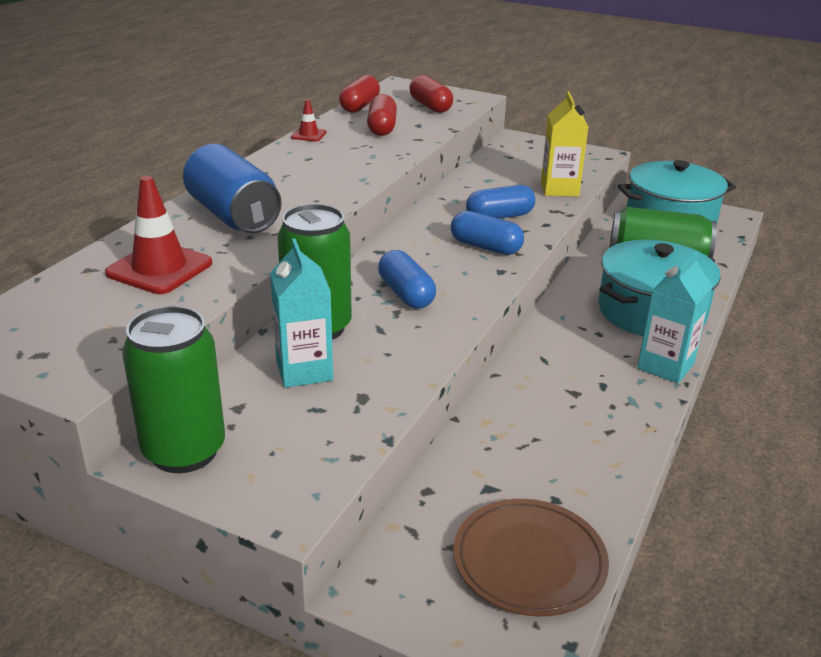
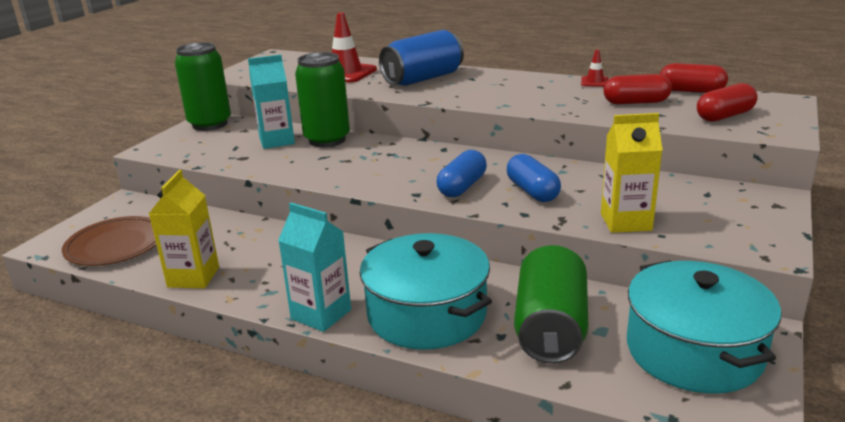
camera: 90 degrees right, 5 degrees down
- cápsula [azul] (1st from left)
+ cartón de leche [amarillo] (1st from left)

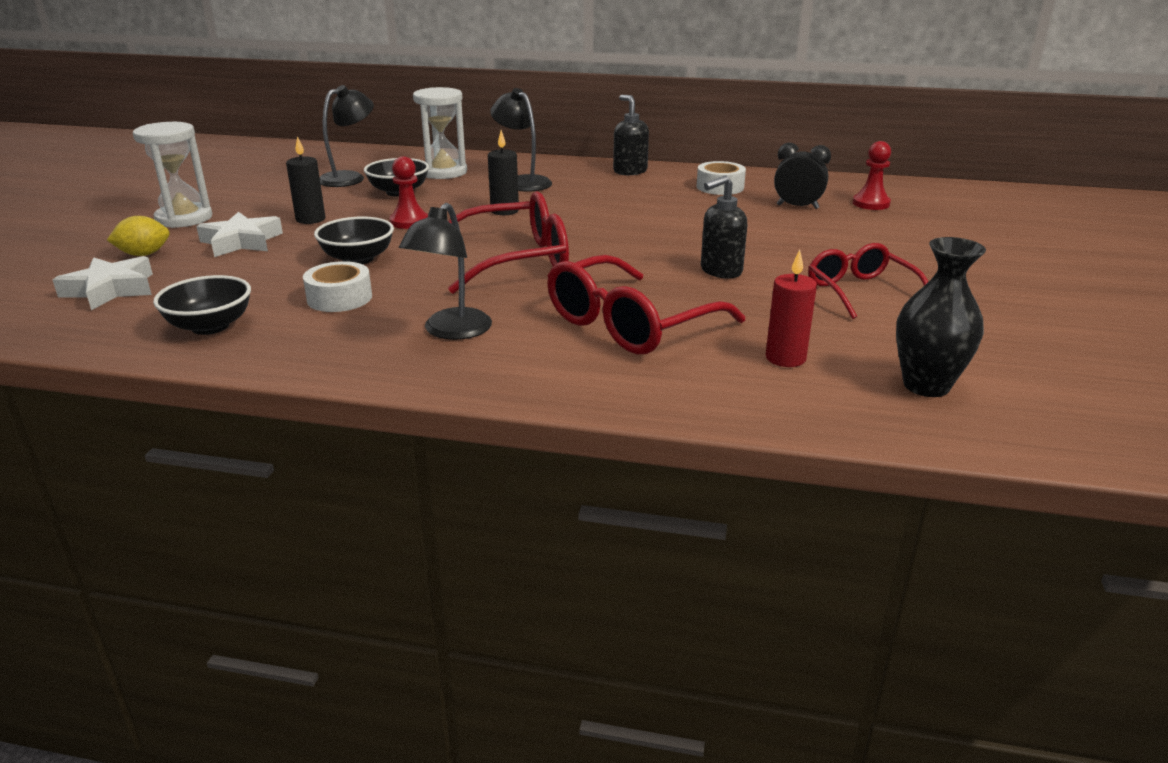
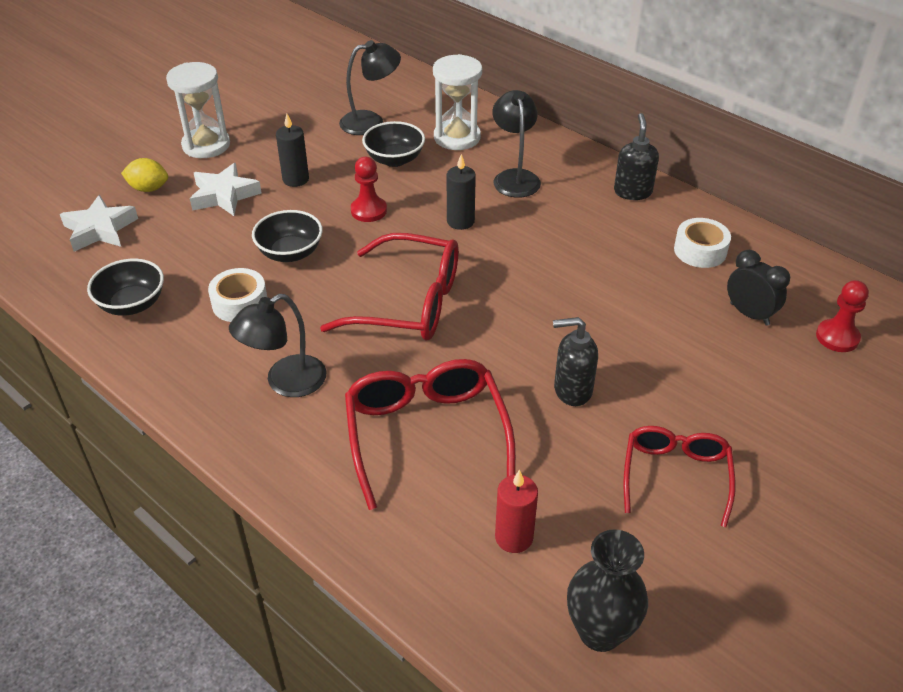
camera: 30 degrees right, 15 degrees up
~ gafas [rojo] (2nd from left) 90 degrees clockwise

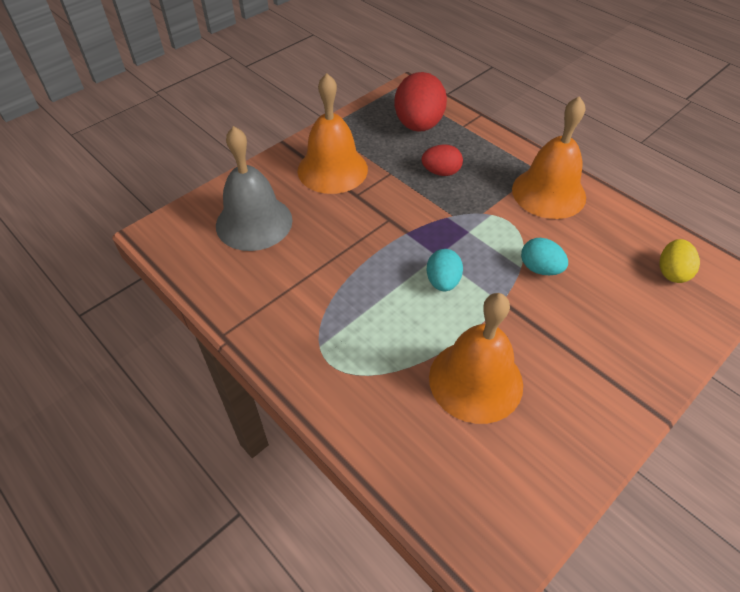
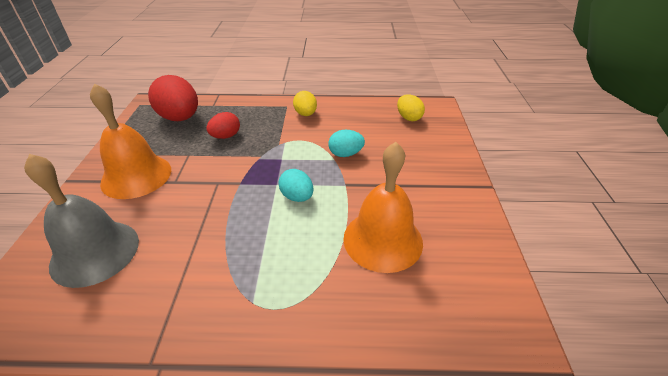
camera: 45 degrees left, 10 degrees down
~ campana [naranja] (3rd from left) to huevo [amarillo] (1st from left)

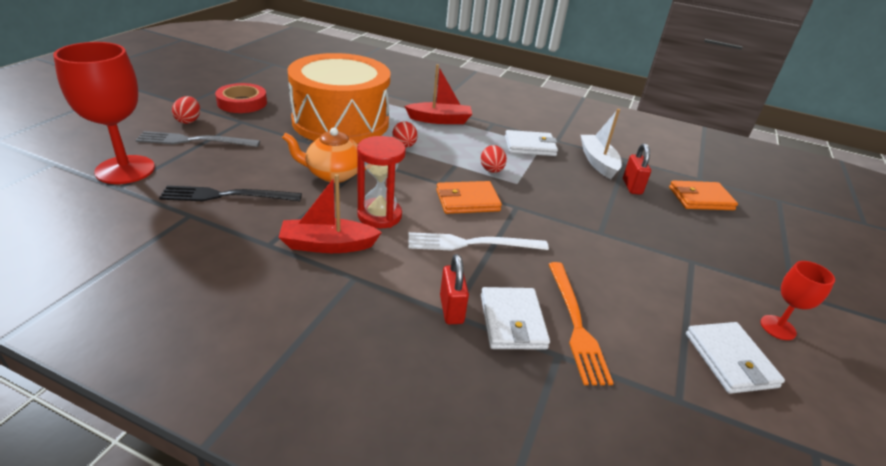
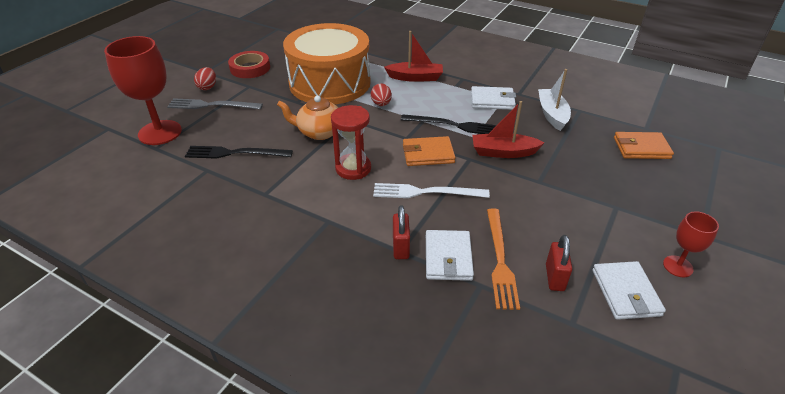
camera: 10 degrees right, 5 degrees up
~ candado [rojo] (2nd from left)
~ huevo [rojo] (3rd from left) to tenedor [negro] (2nd from left)
~ barco [rojo] (1st from left in the first image) to barco [rojo] (2nd from left)

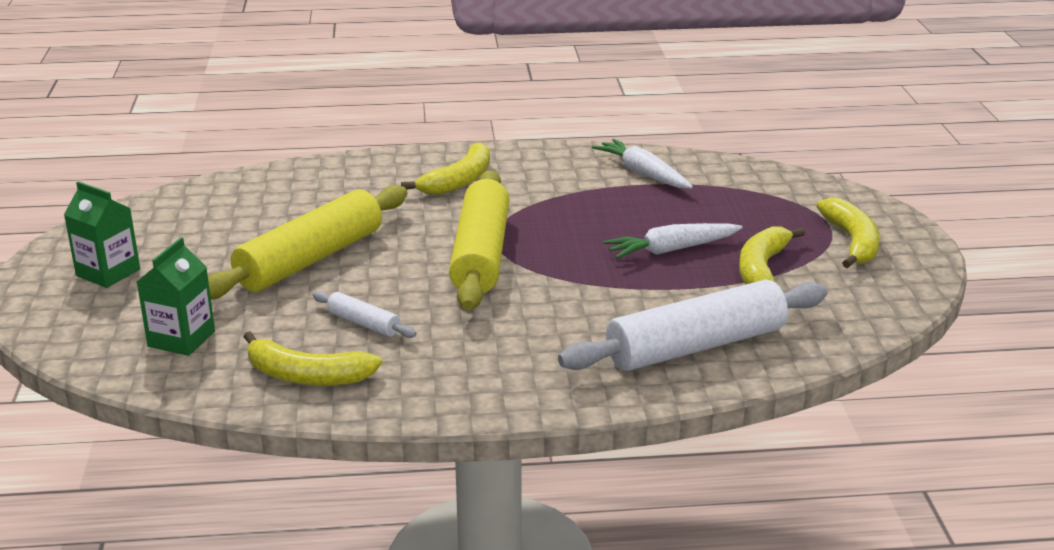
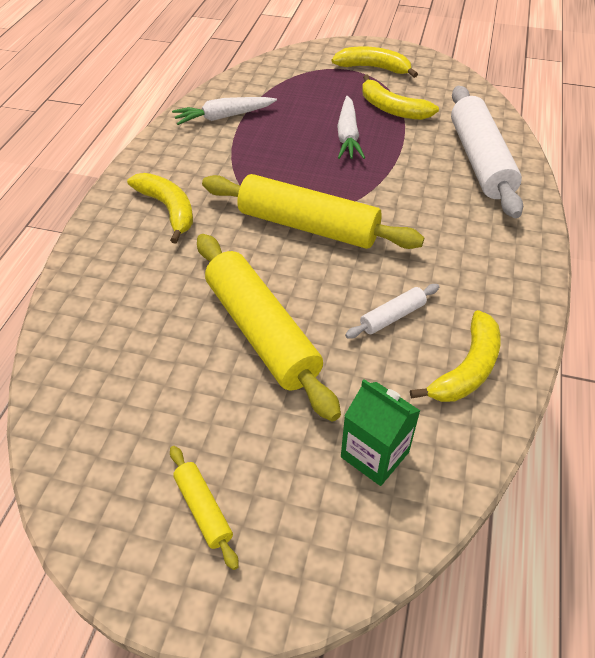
camera: 70 degrees left, 20 degrees up
~ cartón de leche [verde] (1st from left) to rodillo [amarillo] (1st from left)

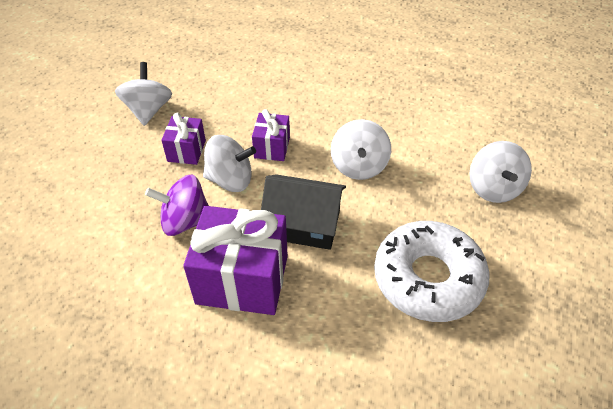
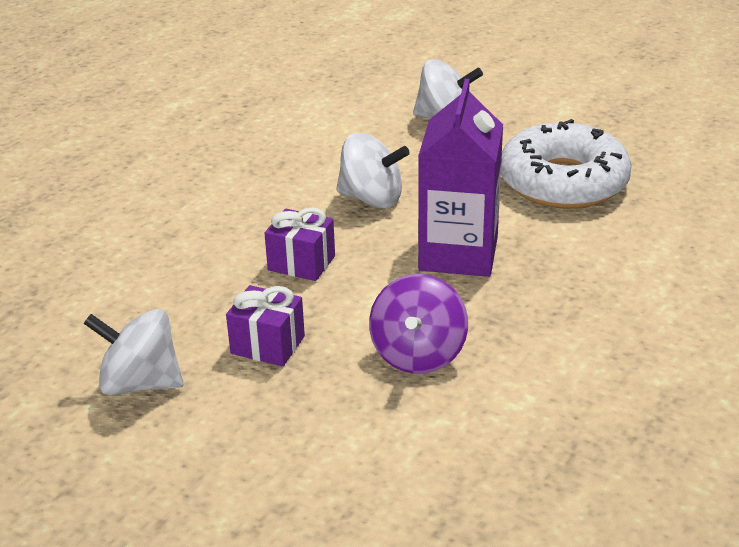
camera: 75 degrees left, 15 degrees down
- peonza [blanco] (2nd from left)
~ casa [negro] to cartón de leche [morado]
- regalo [morado] (2nd from left)

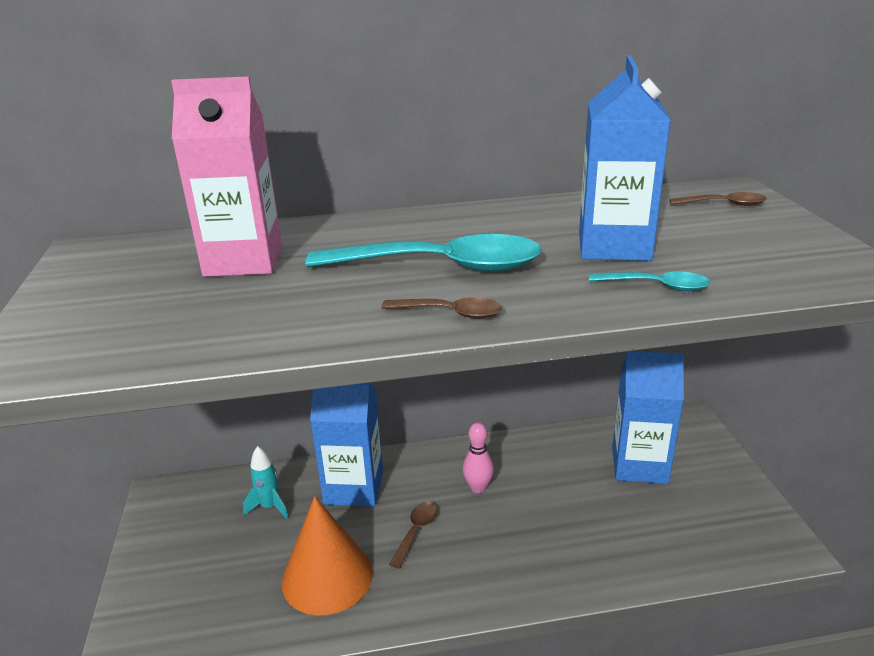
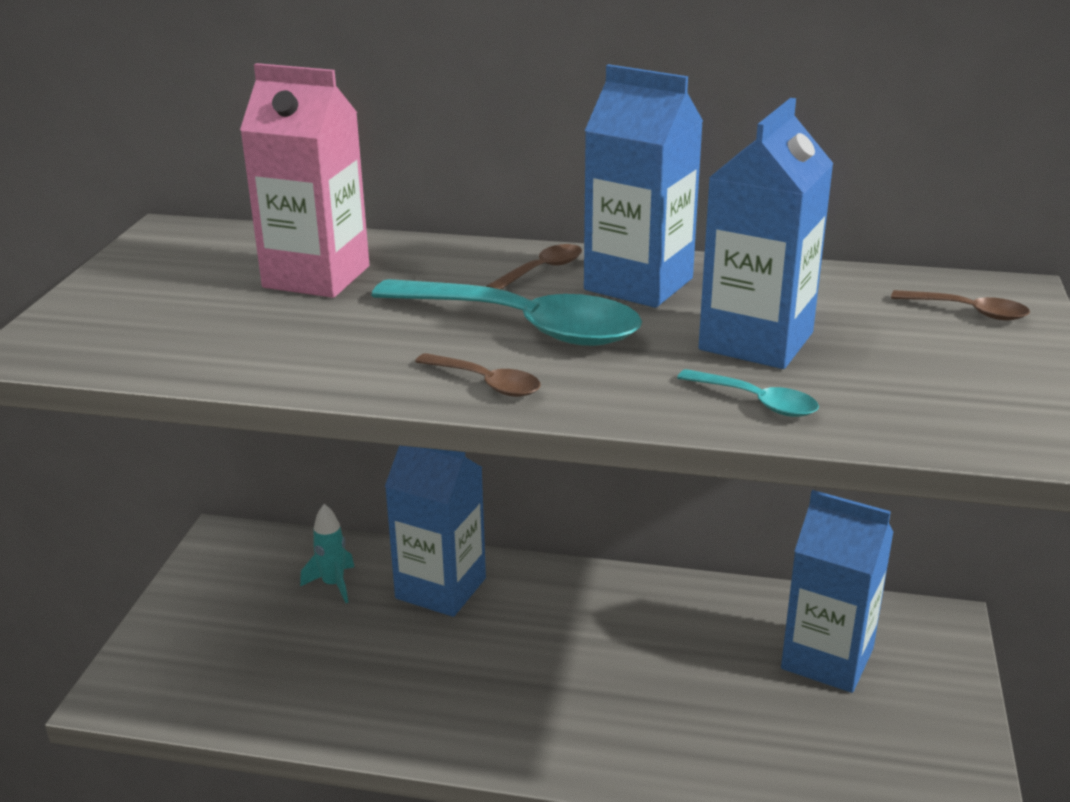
camera: 20 degrees right, 0 degrees up
- bolo [rosa]
- cono [naranja]
~ cuchara [marrón] (1st from left in the first image) to cuchara [marrón] (2nd from left)
+ cartón de leche [azul] (2nd from left)

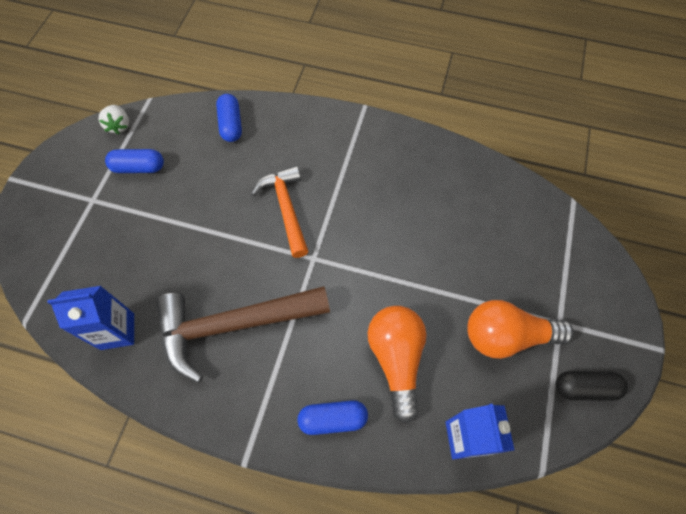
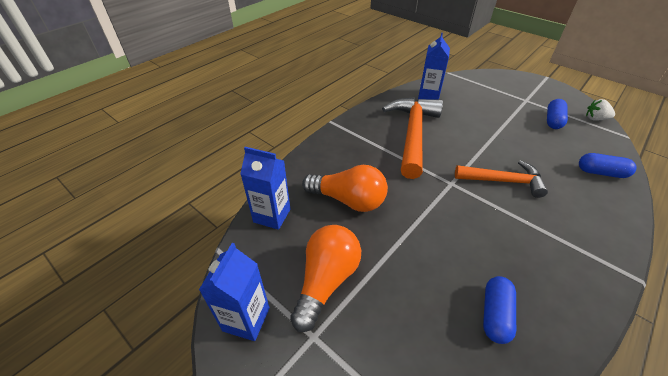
camera: 115 degrees right, 20 degrees down
~ martillo [marrón] to martillo [naranja] (1st from left)
~ cápsula [negro] to cartón de leche [azul] (1st from left)
~ cápsula [azul] (3rd from left in the first image) to cápsula [azul] (1st from left)

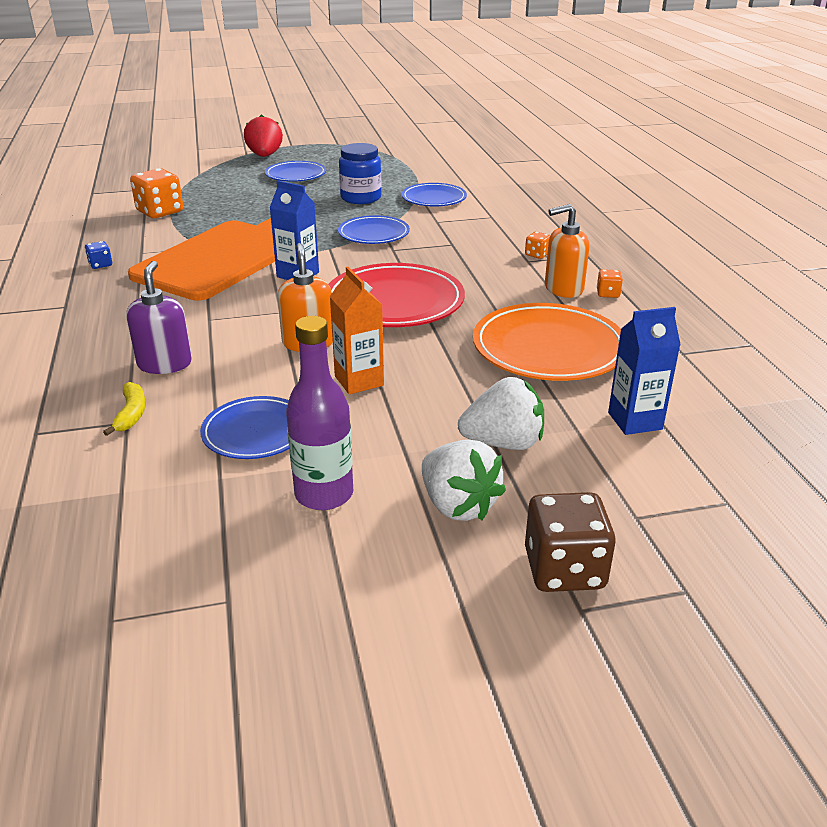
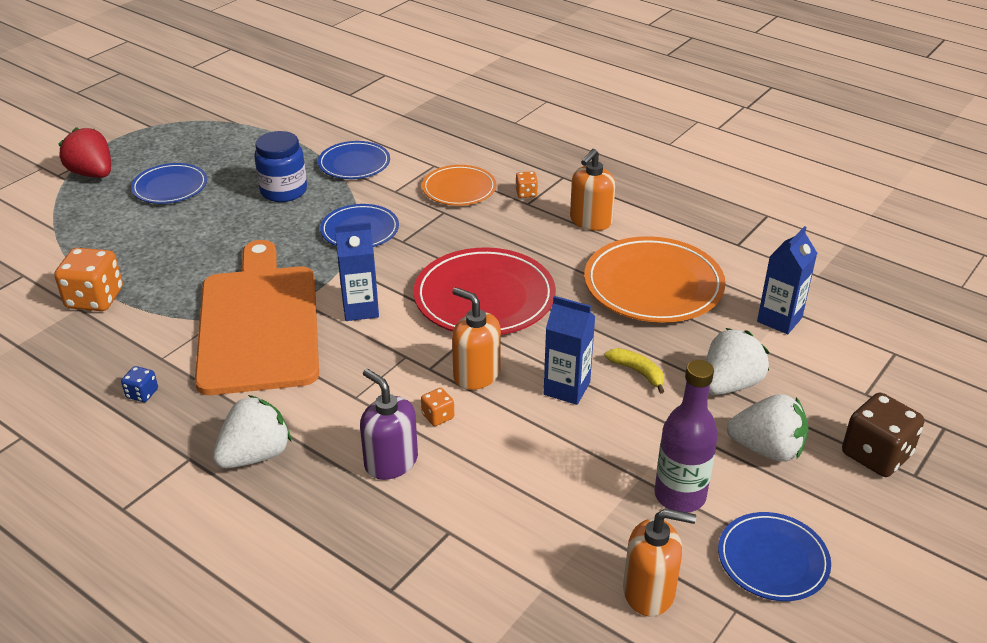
camera: 40 degrees left, 5 degrees up
~ cartón de leche [naranja] to cartón de leche [azul] (2nd from left)
~ dado [naranja] (3rd from left in the first image) to dado [naranja] (2nd from left)
~ plátano [amarillo]
~ plato [azul] (1st from left in the first image) to plato [azul] (4th from left)
+ plato [naranja] (1st from left)
+ fresa [blanco] (1st from left)
+ dispensador de jabón [naranja] (3rd from left)

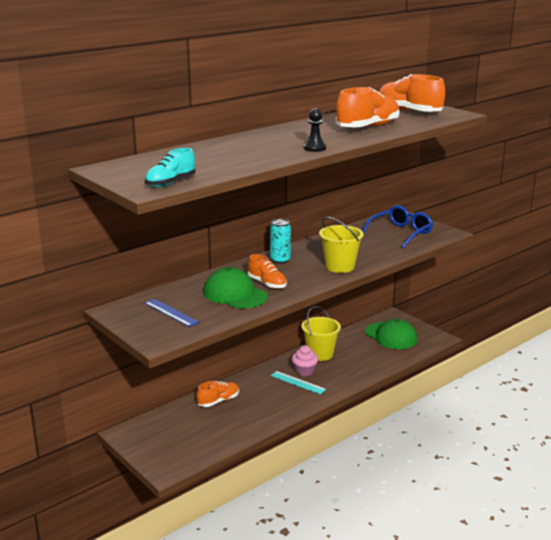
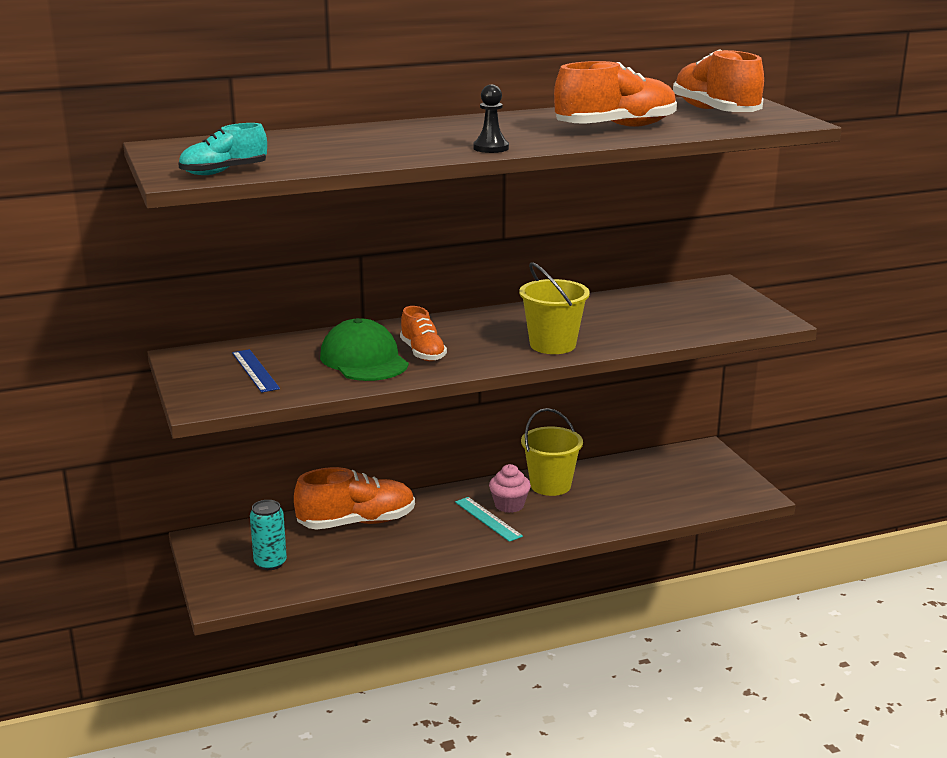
camera: 20 degrees right, 0 degrees up
- gafas [azul]
~ lata [turquesa]
- gorra [verde] (2nd from left)
~ zapato [naranja] (1st from left) x1.67

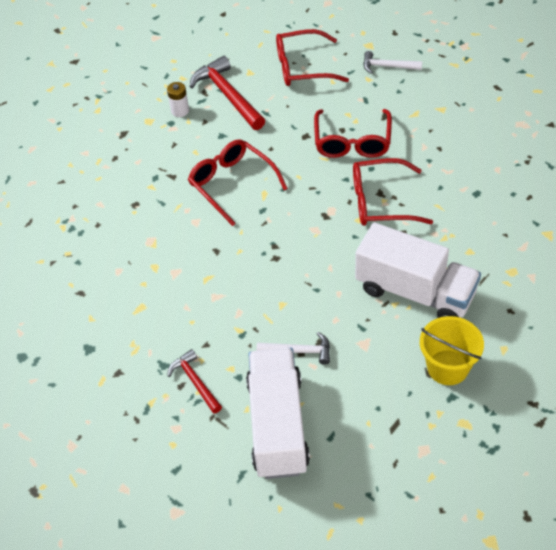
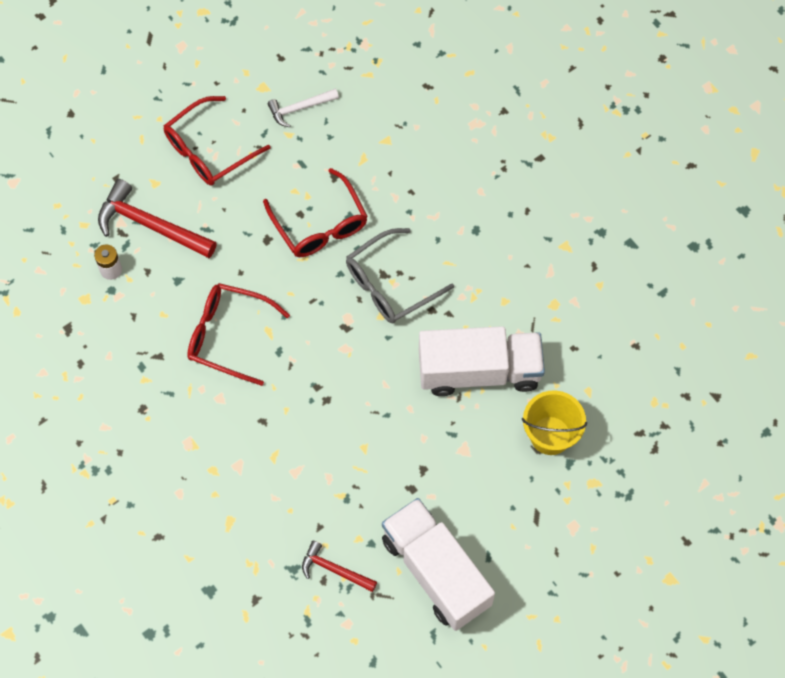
camera: 35 degrees left, 15 degrees up
~ gafas [rojo] (4th from left) to gafas [gris]
- martillo [blanco] (1st from left)

